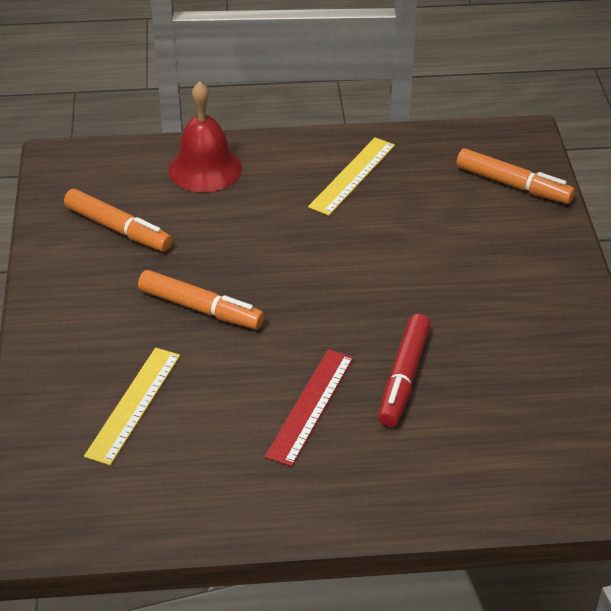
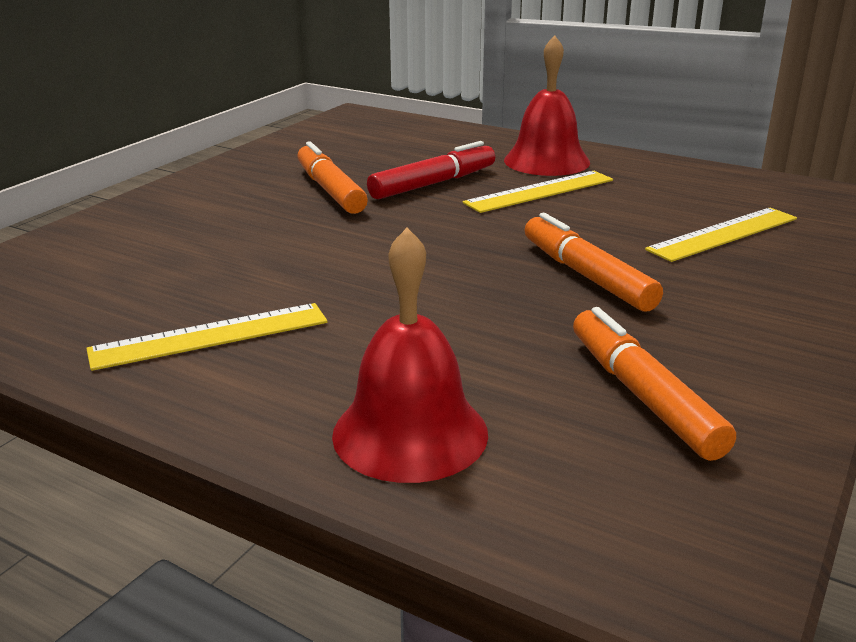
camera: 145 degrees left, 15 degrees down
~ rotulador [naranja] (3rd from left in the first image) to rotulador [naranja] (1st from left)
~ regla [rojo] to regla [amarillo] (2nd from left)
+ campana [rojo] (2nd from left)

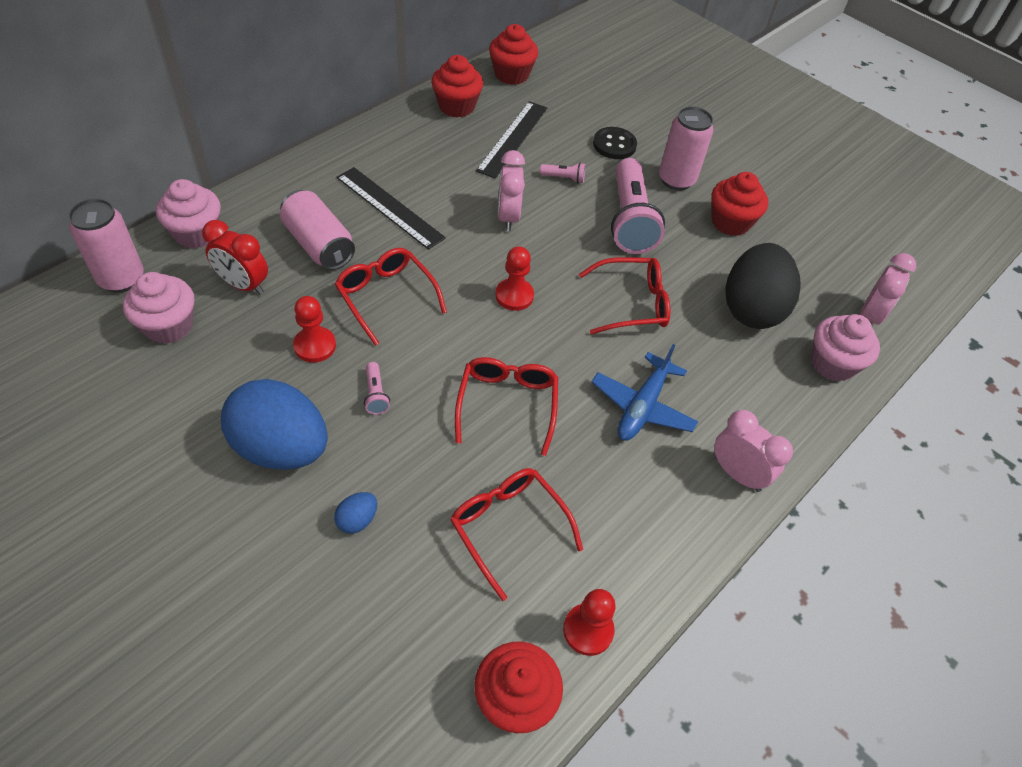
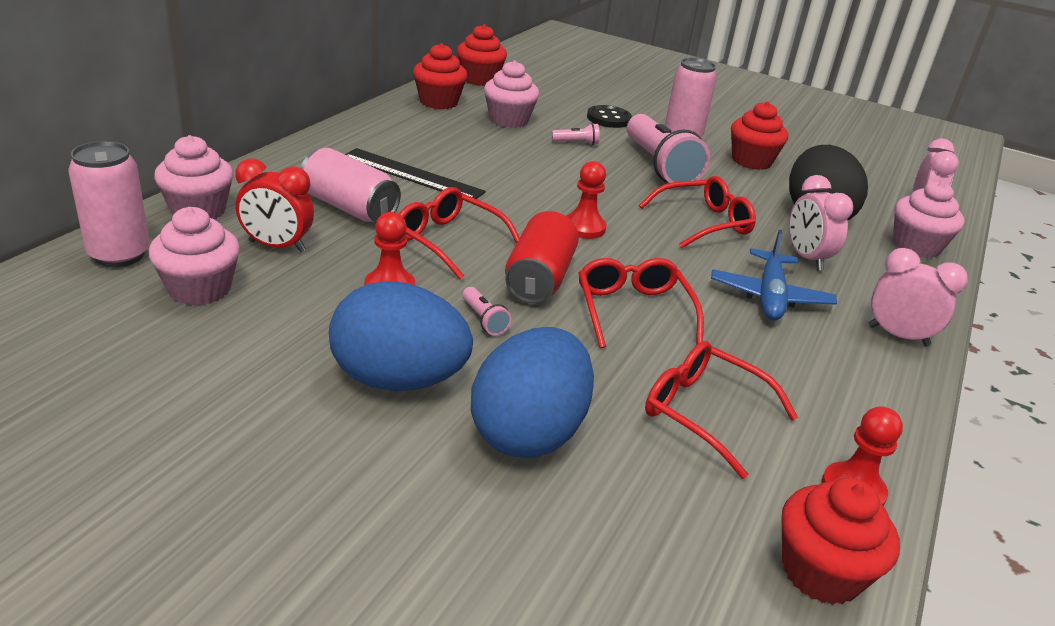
camera: 15 degrees left, 20 degrees down
~ regla [negro] (2nd from left) to magdalena [rosa] (3rd from left)
~ despertador [rosa] (1st from left)
~ huevo [azul] (2nd from left) x2.48
+ lata [rojo]

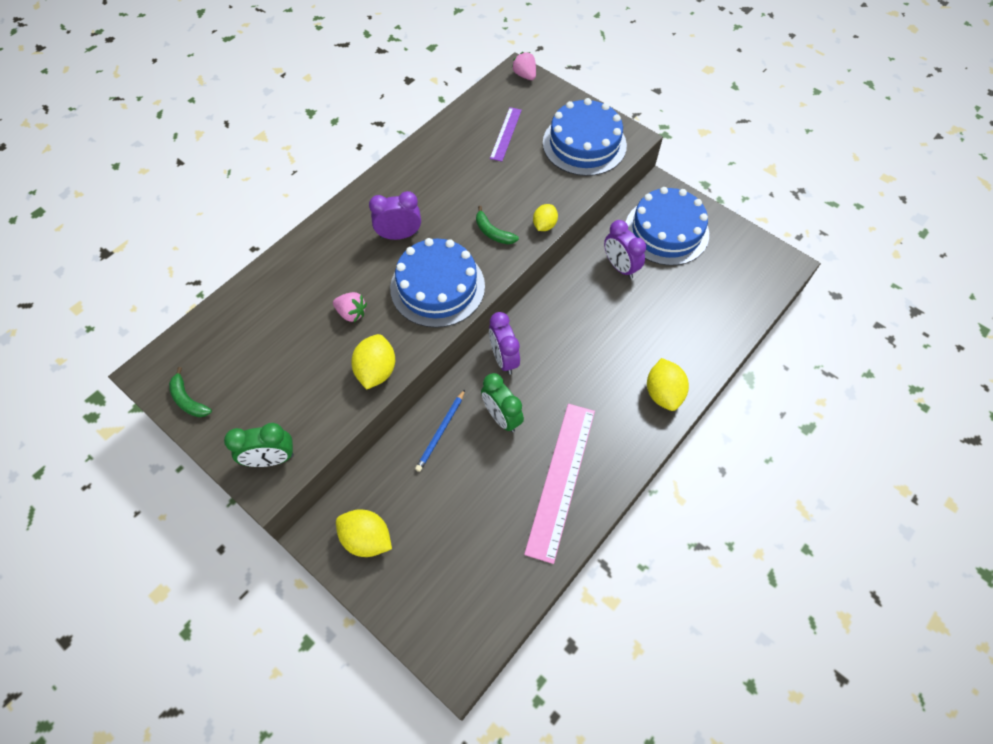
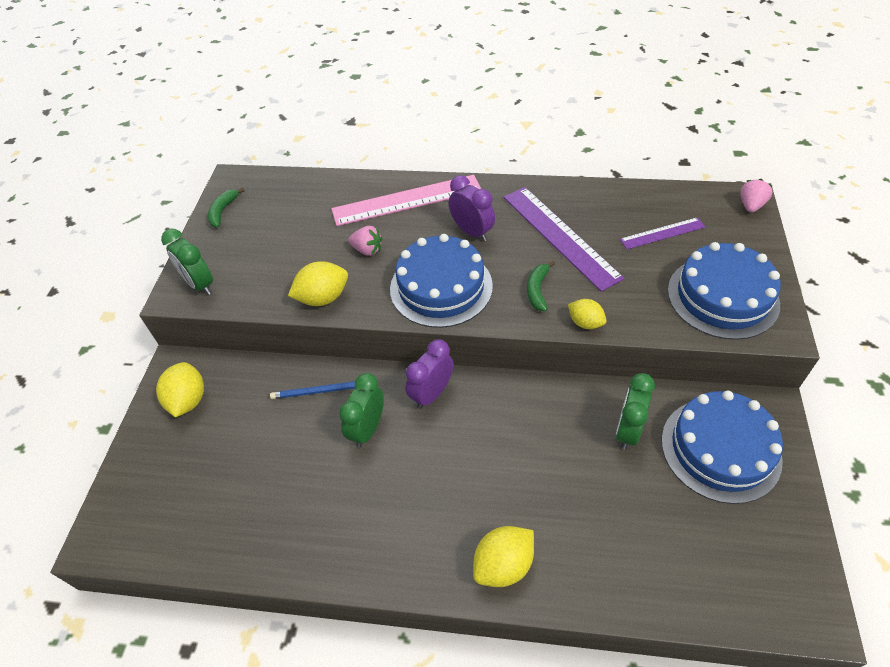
camera: 60 degrees right, 10 degrees down
~ limón [amarillo] (3rd from left in the first image) 45 degrees clockwise
~ despertador [morado] (3rd from left) to despertador [verde] (3rd from left)
~ fresa [rosa] (1st from left) 60 degrees counterclockwise
~ regla [rosa]
+ regla [morado] (1st from left)

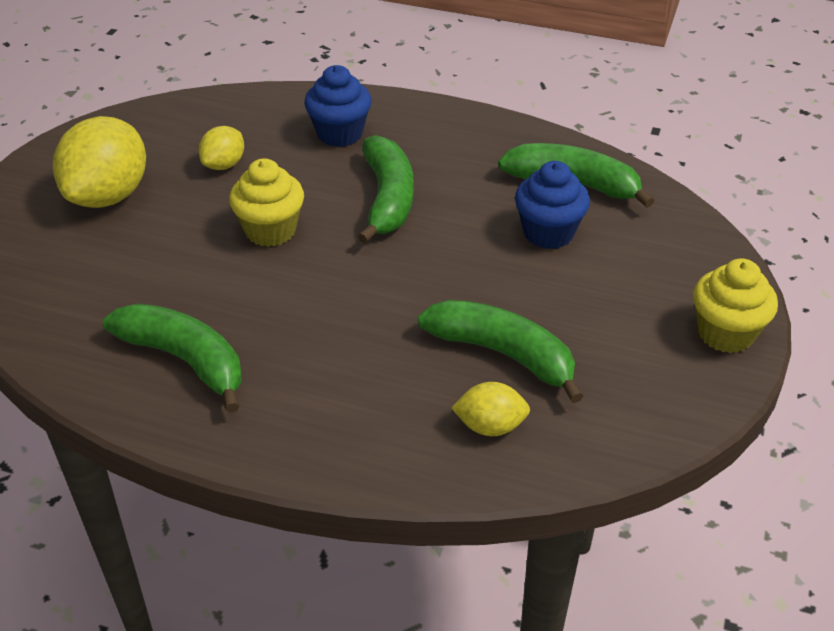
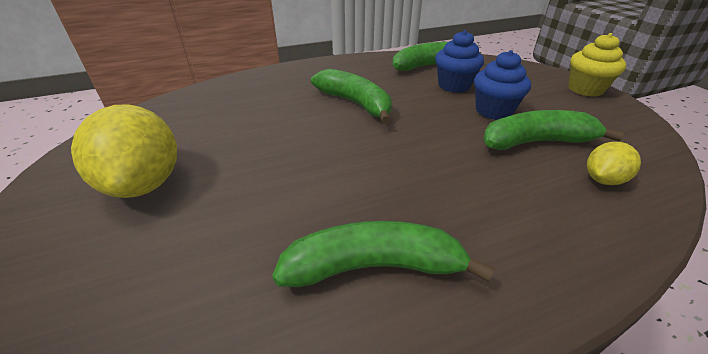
camera: 40 degrees left, 5 degrees down
~ magdalena [azul] (1st from left in the first image) to magdalena [azul] (2nd from left)
- limón [amarillo] (2nd from left)
- magdalena [amarillo] (1st from left)

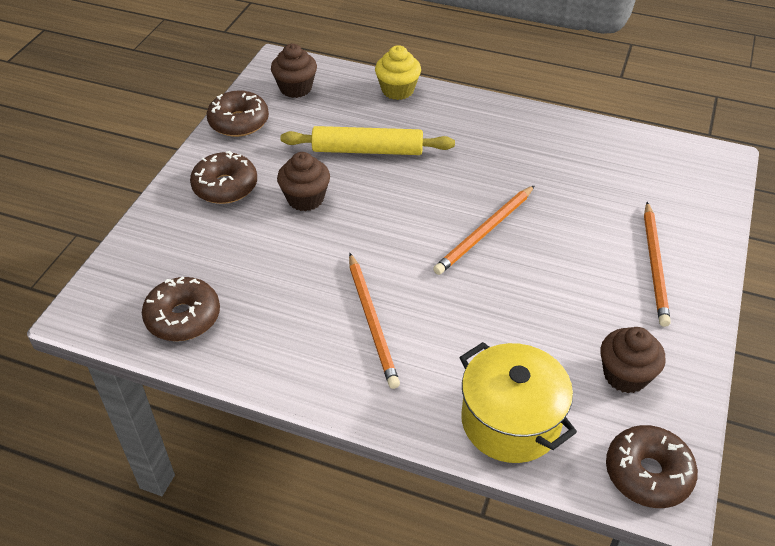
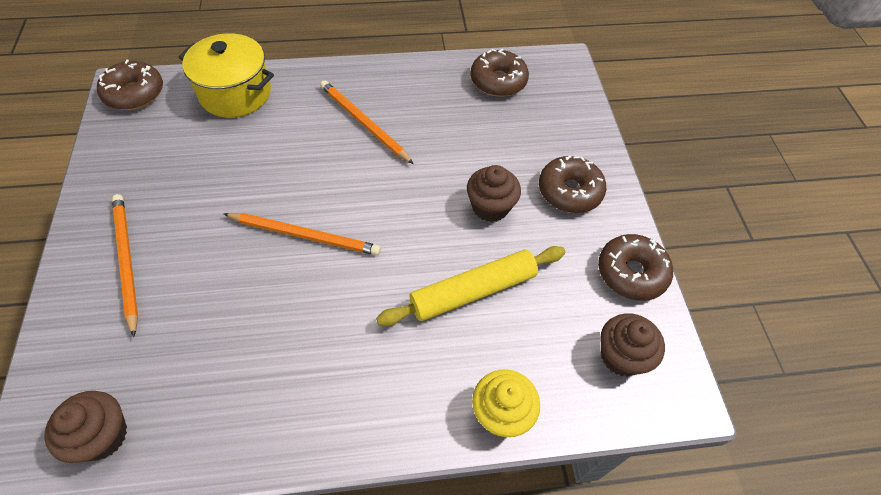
camera: 150 degrees right, 10 degrees up
~ lápiz [naranja] (2nd from left) 90 degrees clockwise
~ magdalena [marrón] (3rd from left in the first image) to magdalena [marrón] (1st from left)

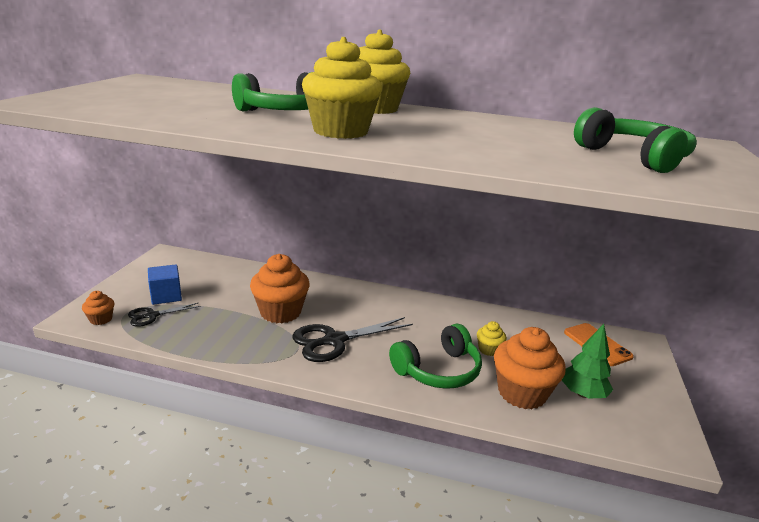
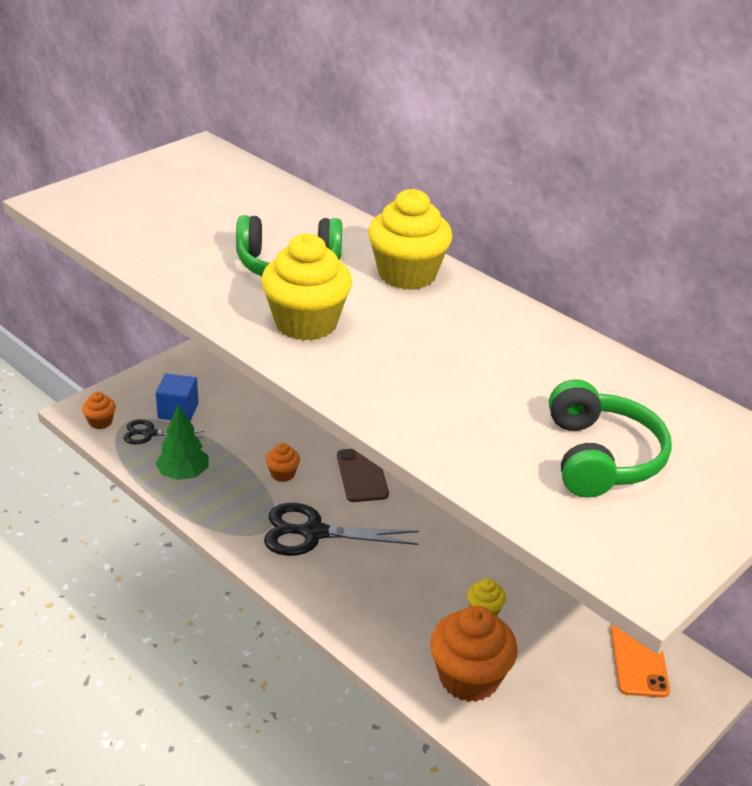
camera: 30 degrees right, 10 degrees up
~ magdalena [naranja] (2nd from left) x0.48
- auriculares [verde] (2nd from left)
~ árbol [verde]
+ móvil [marrón]

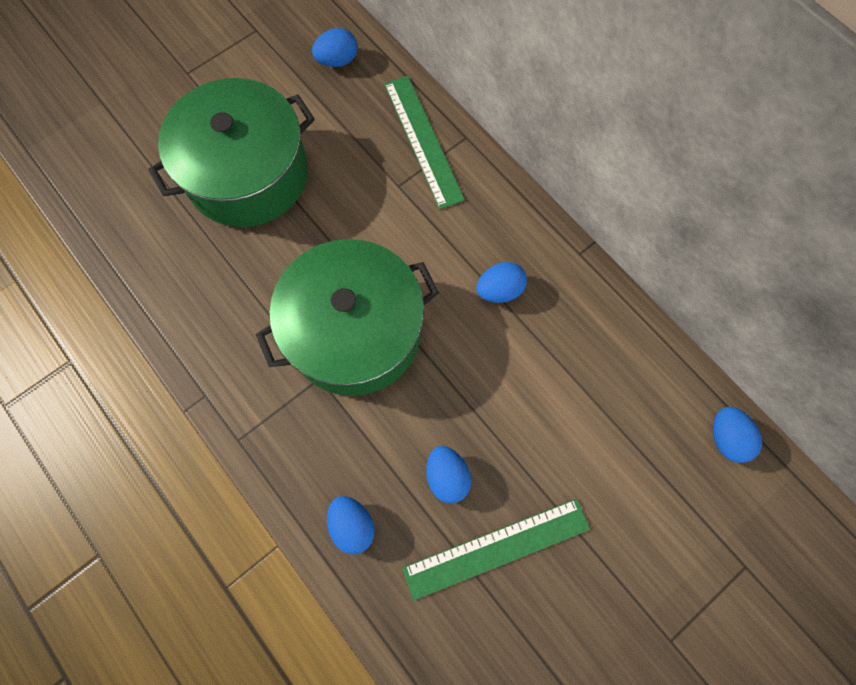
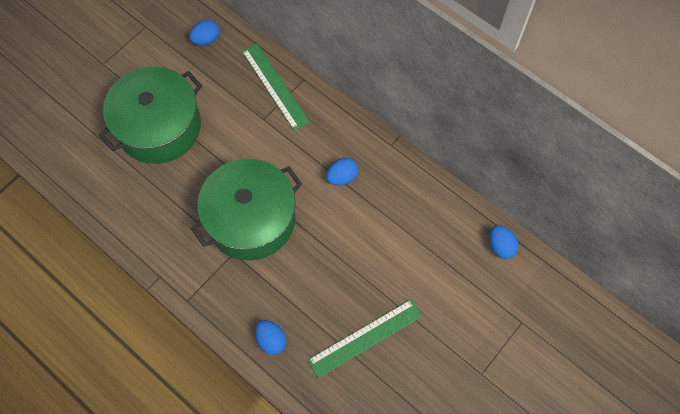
camera: 10 degrees left, 5 degrees down
- huevo [azul] (3rd from left)

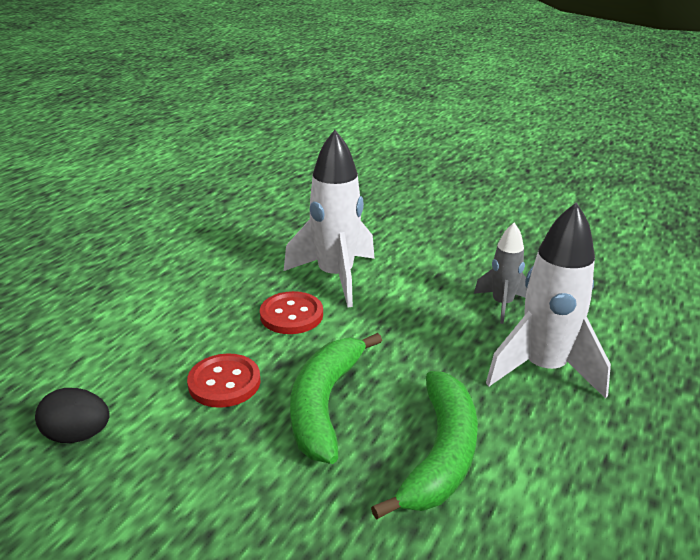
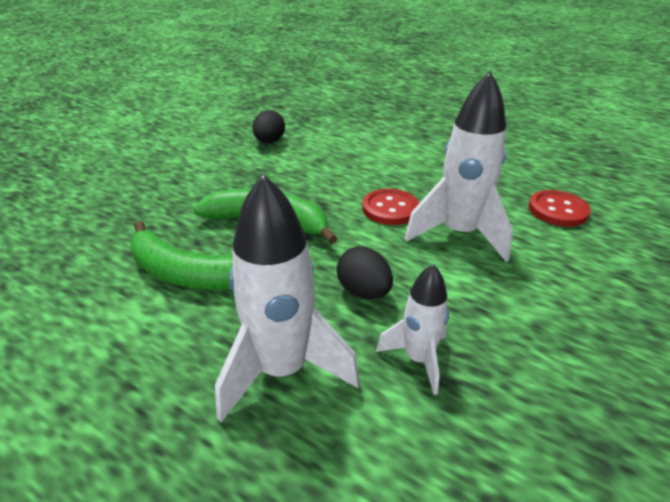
camera: 95 degrees right, 5 degrees up
~ cohete [gris] to cohete [blanco] (2nd from left)
~ botón [rojo] (1st from left in the first image) to botón [rojo] (2nd from left)
+ huevo [negro] (2nd from left)

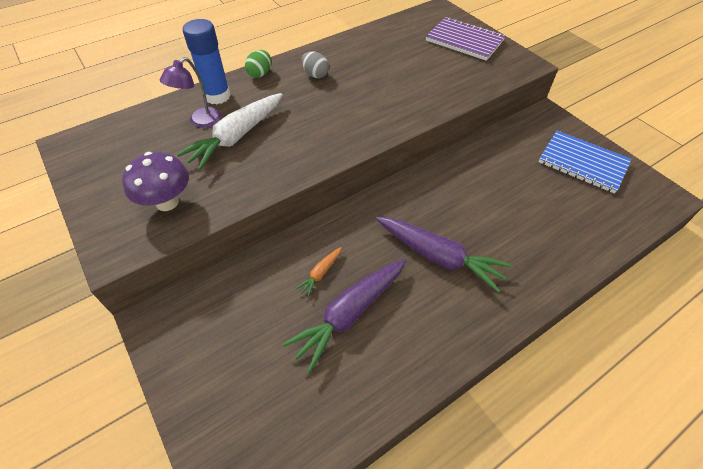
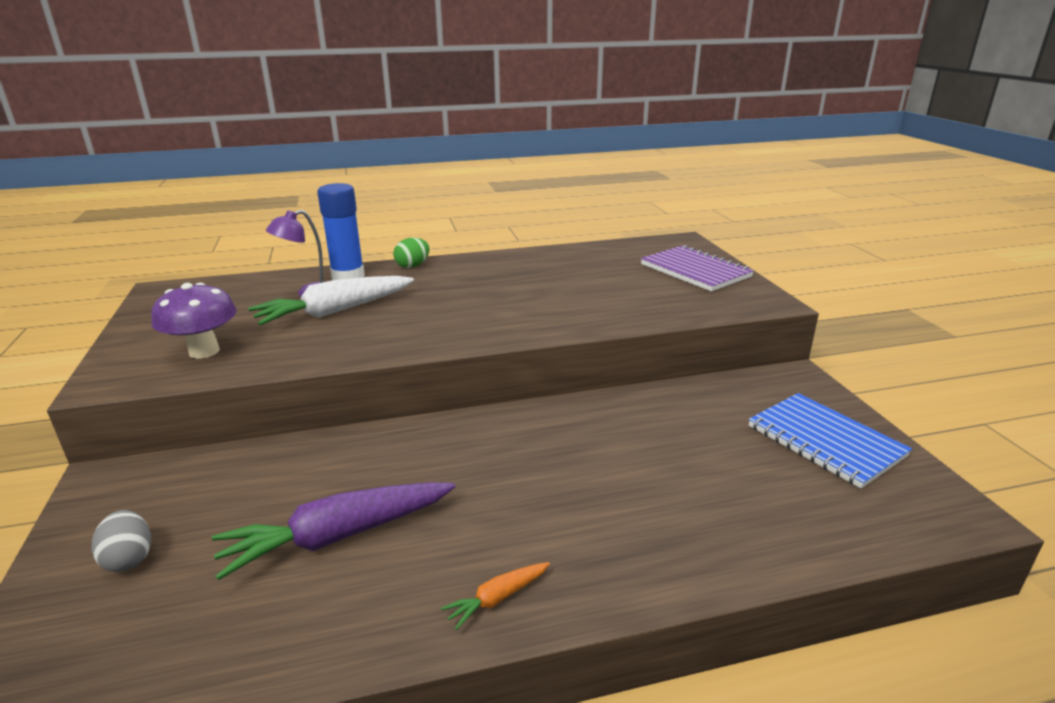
camera: 20 degrees right, 25 degrees down
~ huevo [gris]
- zanahoria [morado] (2nd from left)
~ zanahoria [naranja]

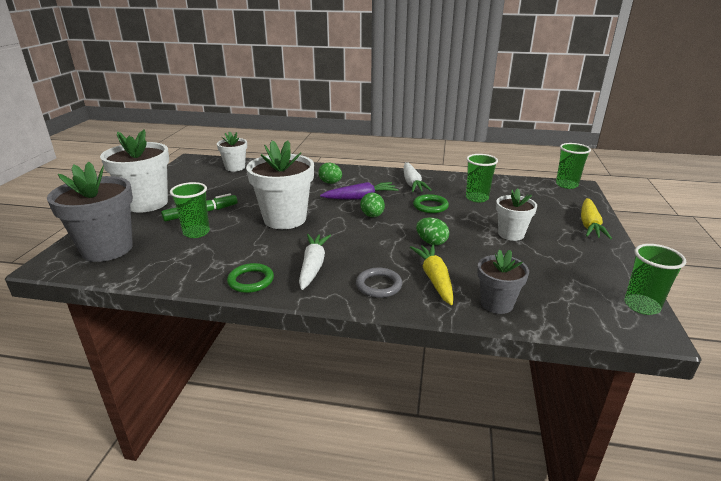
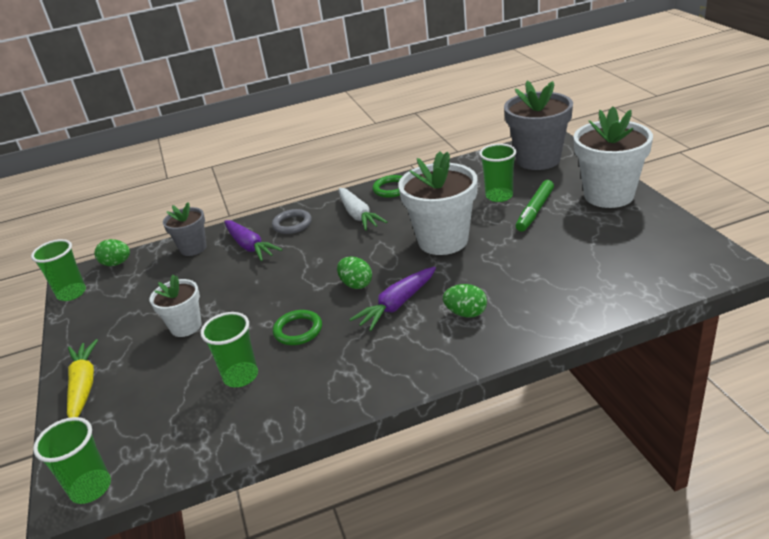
camera: 155 degrees right, 5 degrees up
- maceta [blanco] (2nd from left)
- zanahoria [blanco] (2nd from left)
~ huevo [verde] (3rd from left in the first image) to huevo [verde] (1st from left)
~ zanahoria [amarillo] (1st from left) to zanahoria [morado] (1st from left)

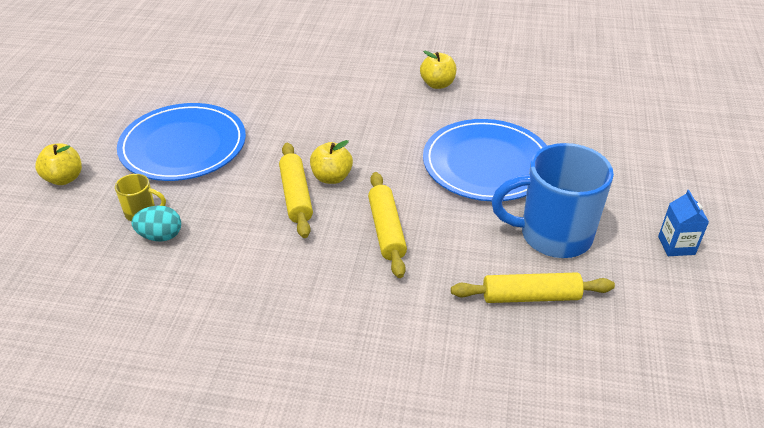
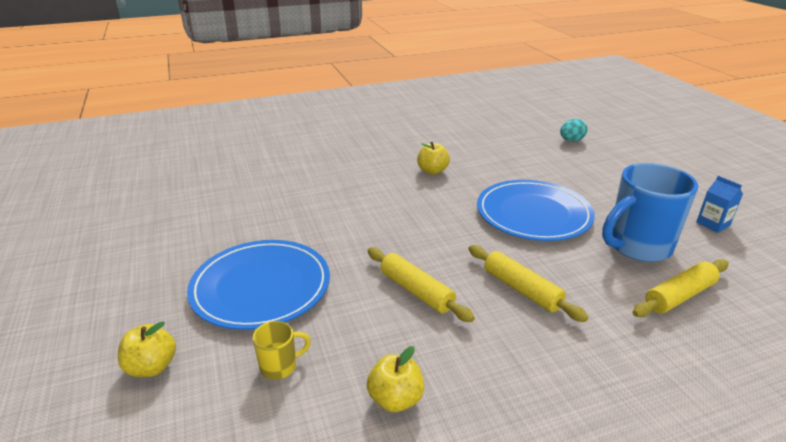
camera: 30 degrees left, 10 degrees down
~ manzana [amarillo] (2nd from left)
~ huevo [turquesa]

